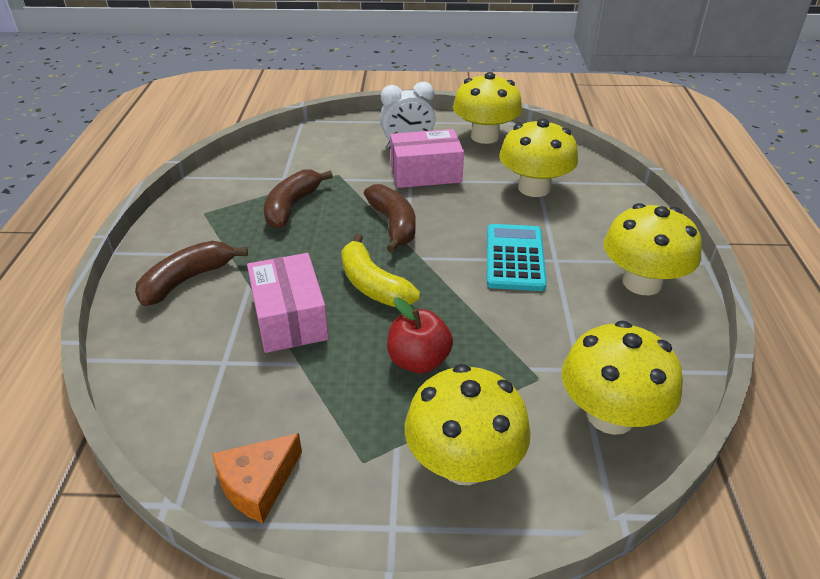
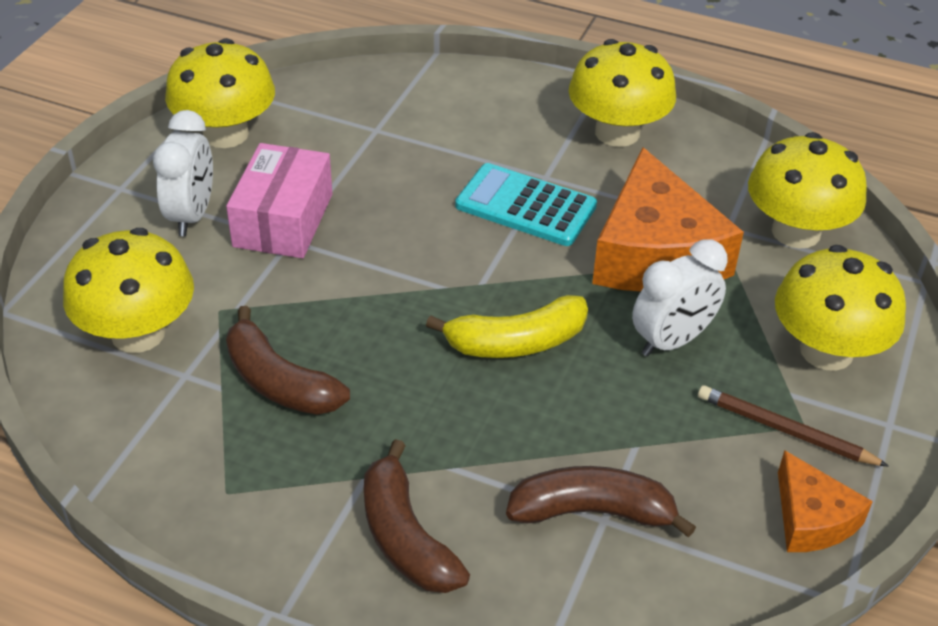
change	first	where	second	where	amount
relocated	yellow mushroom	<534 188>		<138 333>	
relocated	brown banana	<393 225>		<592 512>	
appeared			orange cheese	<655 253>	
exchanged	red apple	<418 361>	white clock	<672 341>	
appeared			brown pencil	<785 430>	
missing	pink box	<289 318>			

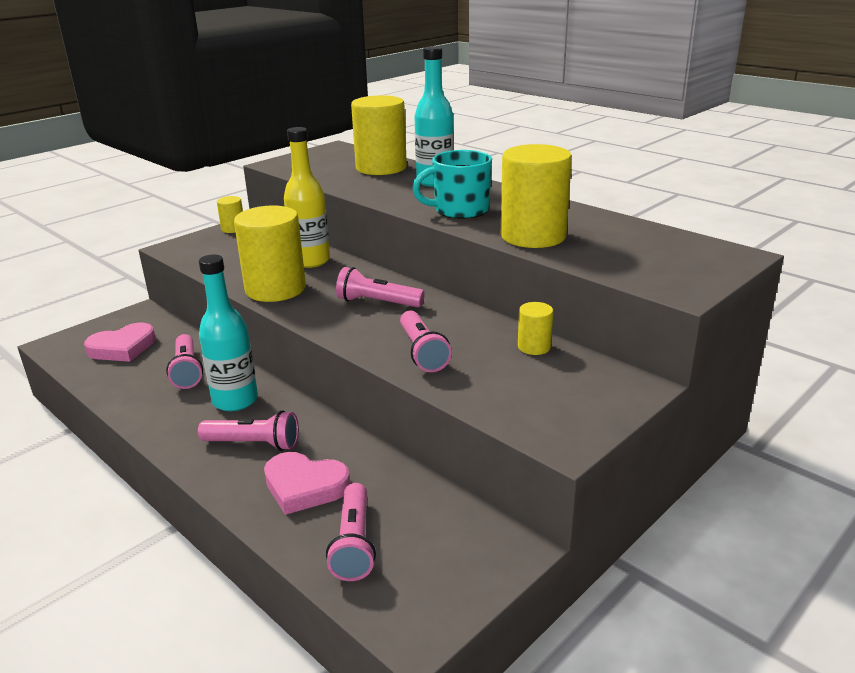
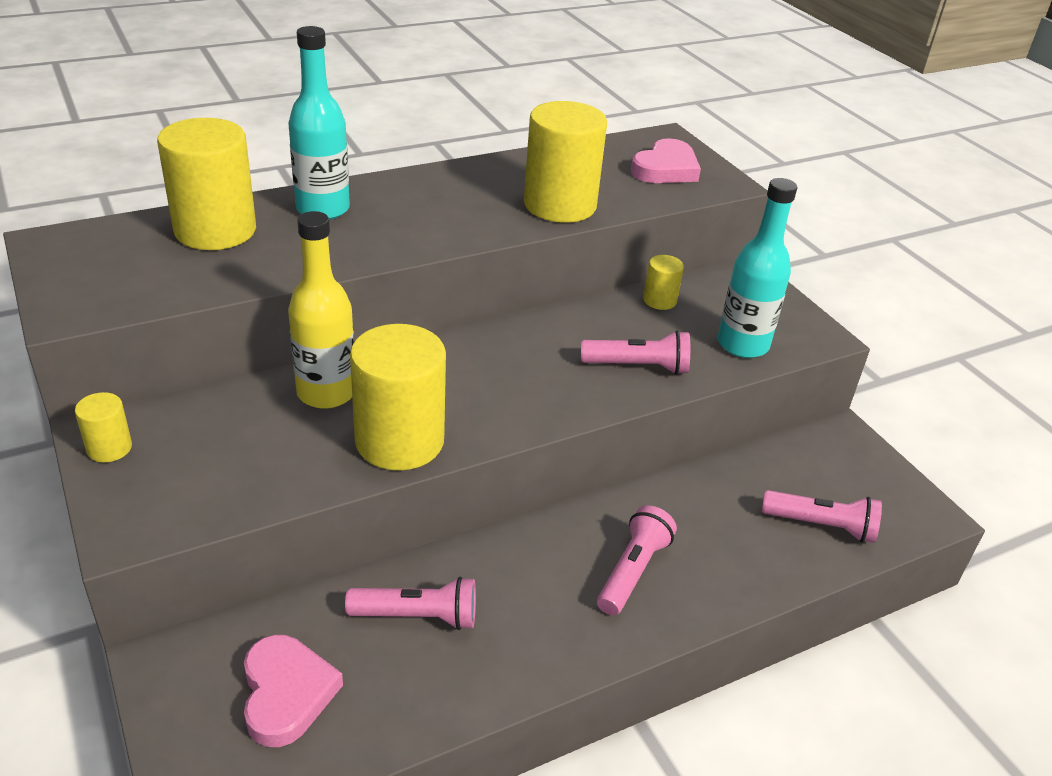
change	first	where	second	where	amount
relocated	pink heart	<304 486>		<665 169>	
relocated	turquoise bottle	<235 400>		<742 345>	
missing	pink flashlight	<377 302>			
missing	turquoise mug	<460 210>			

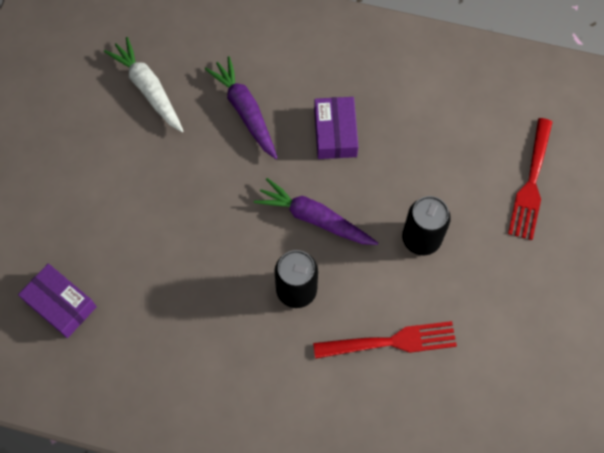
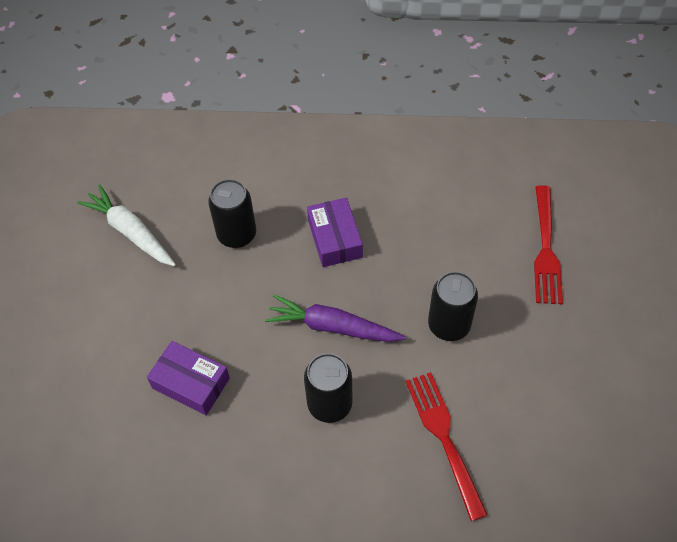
change	first	where	second	where	amount
relocated	purple box	<60 304>		<191 383>	
exchanged	purple carrot	<245 111>	black can	<237 235>	
spun	red fork	<391 342>		<444 437>	90 degrees counterclockwise

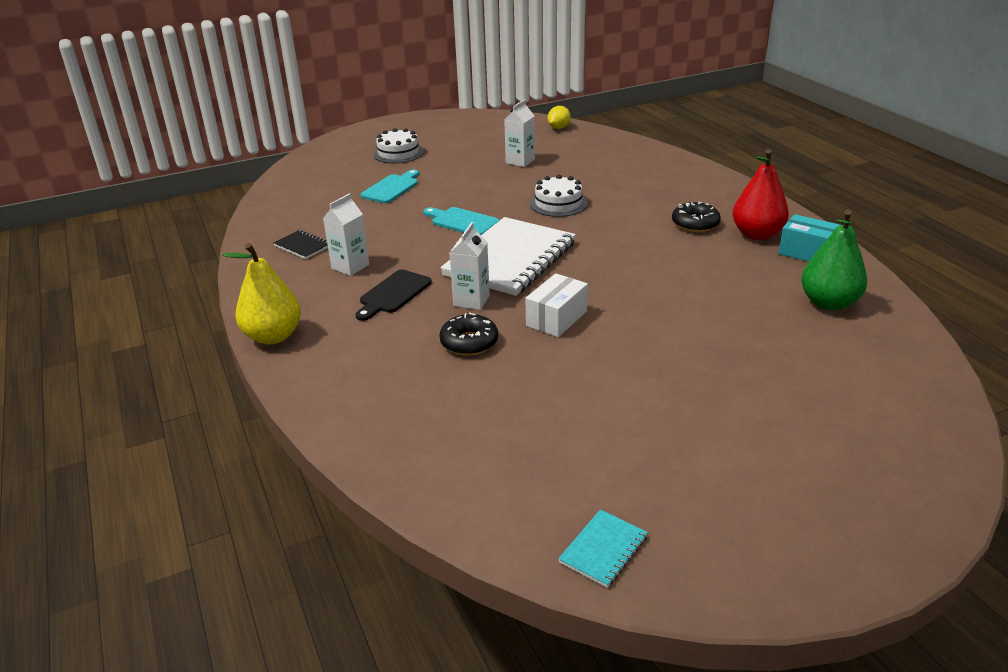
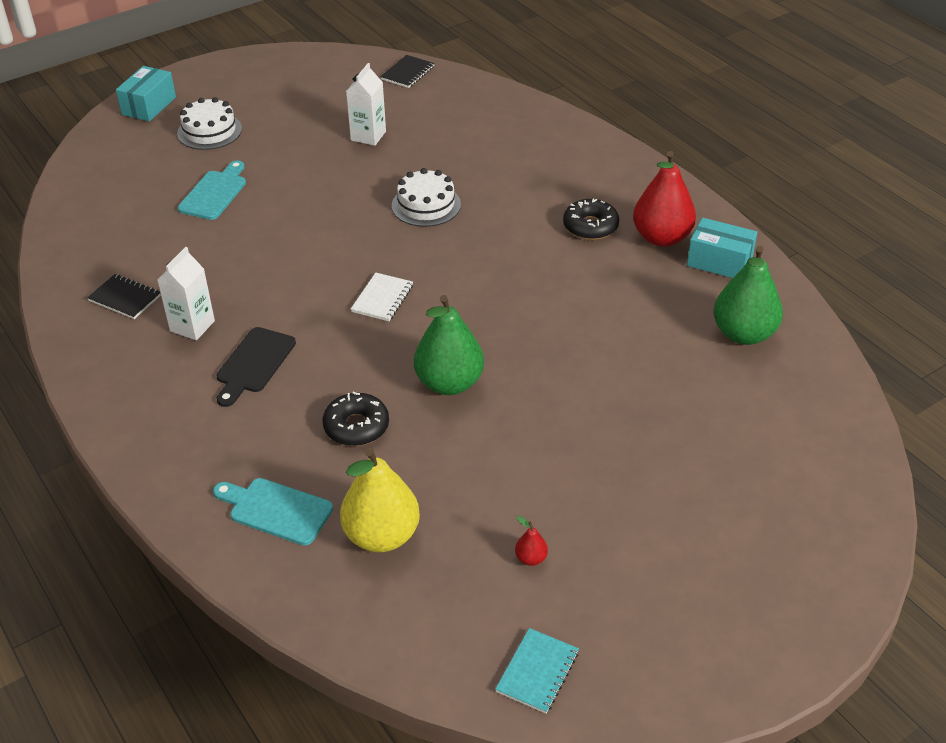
change	first	where	second	where	amount
appeared			turquoise box	<149 106>	
relocated	turquoise cutting board	<462 221>		<276 510>	
relocated	yellow pear	<273 336>		<381 536>	
size	white notebook	<510 259>		<382 298>	x0.42
exchanged	yellow lemon	<558 128>	black notebook	<407 73>	
exchanged	white box	<556 318>	green pear	<449 383>	
appeared			red pear	<531 558>	
missing	white carton	<471 300>			

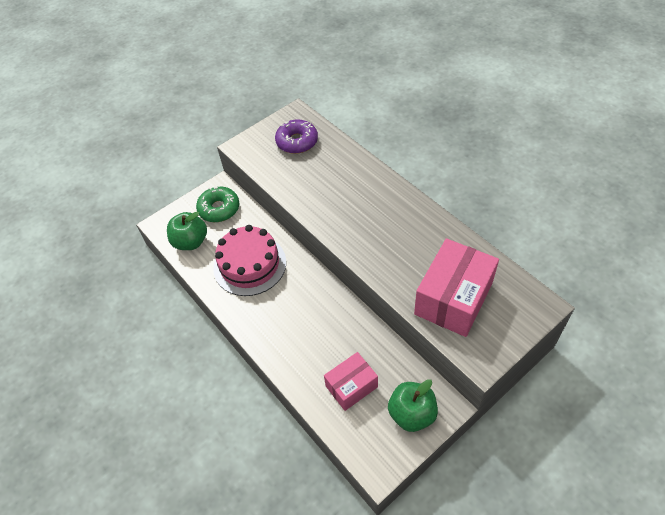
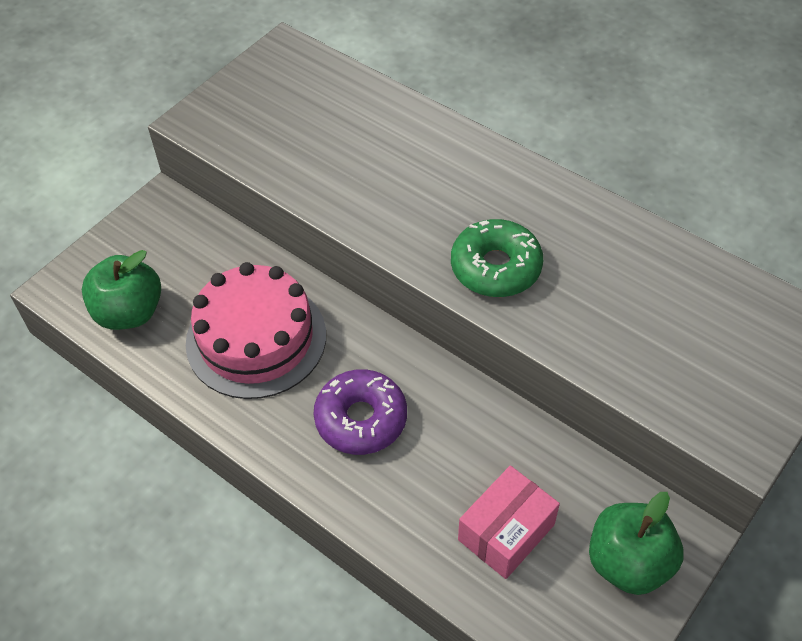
change	first	where	second	where	amount
relocated	purple donut	<297 142>		<361 419>	
relocated	green donut	<219 209>		<496 267>	
missing	pink box	<453 299>			

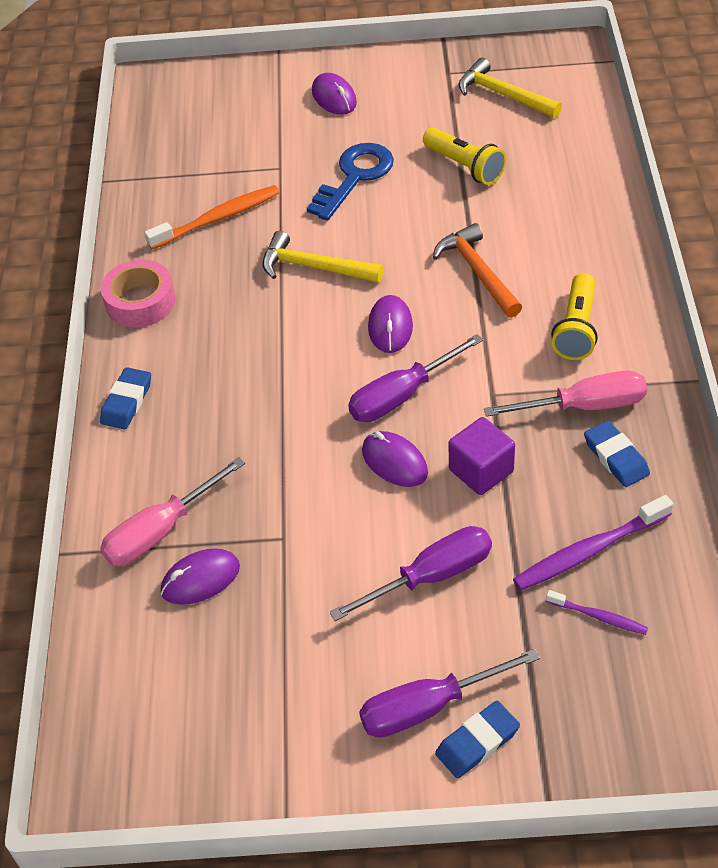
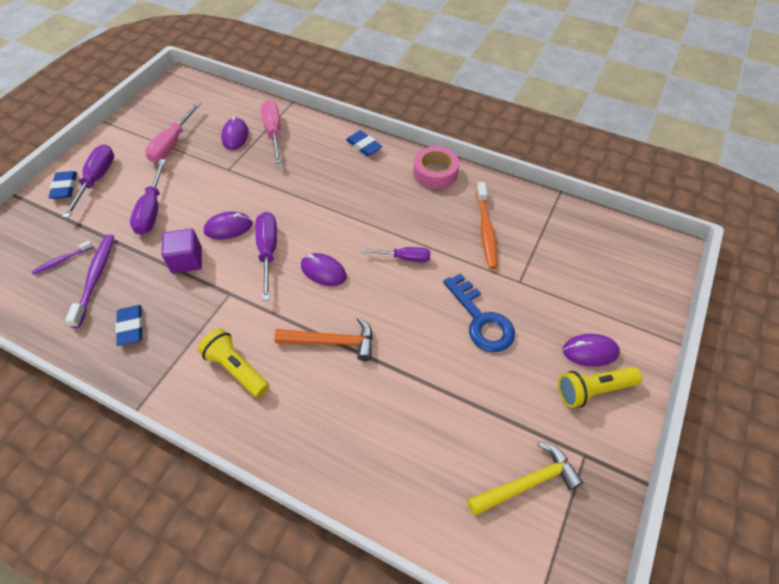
change	first	where	second	where	amount
spun	blue eraser	<616 457>		<131 327>	75 degrees clockwise
relocated	pink screwdriver	<584 406>		<172 144>	
exchanged	yellow hammer	<314 267>	purple screwdriver	<405 258>	
relocated	yellow flashlight	<464 167>		<593 390>	

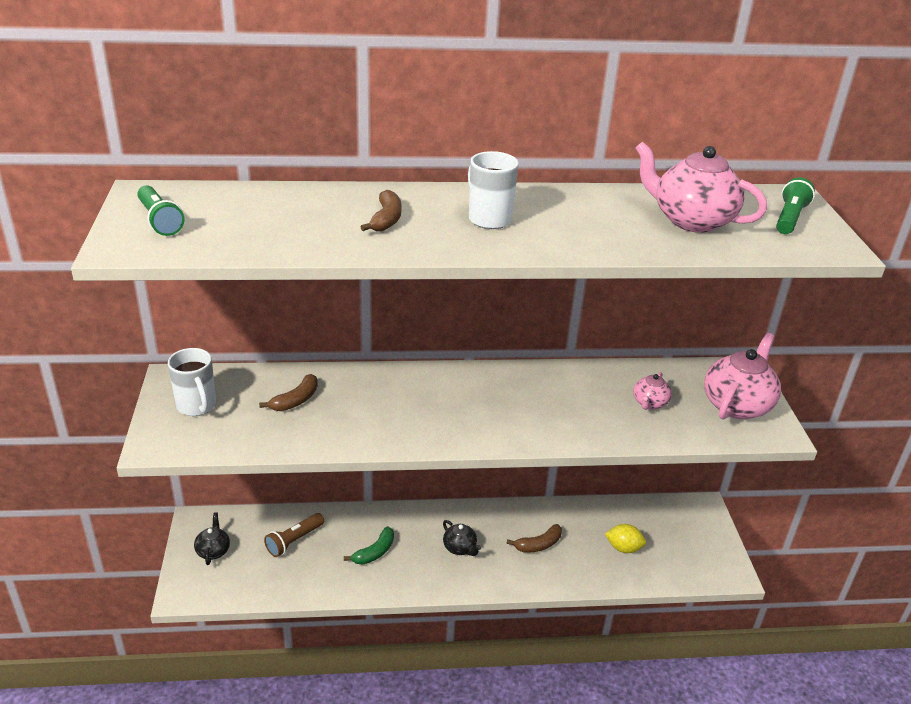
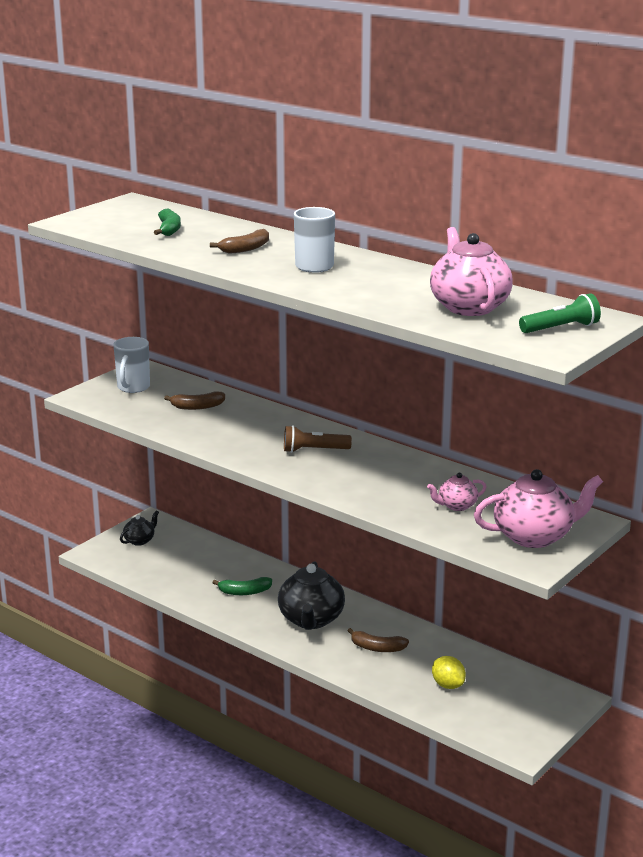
change	first	where	second	where	amount
appeared			green banana	<169 229>	
size	black teapot	<460 548>		<311 620>	x1.95
relocated	brown flashlight	<294 541>		<314 450>	
missing	green flashlight	<159 221>			

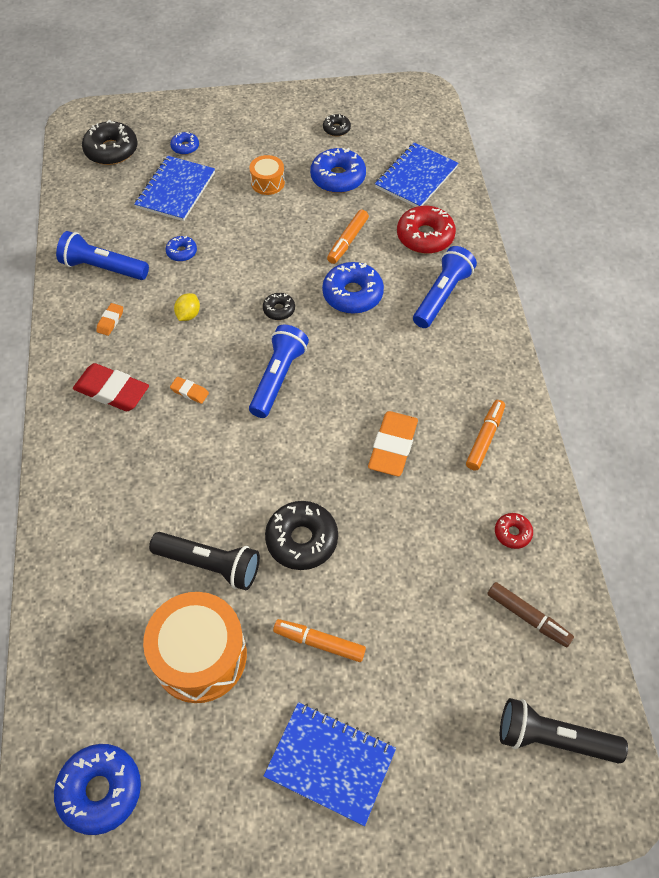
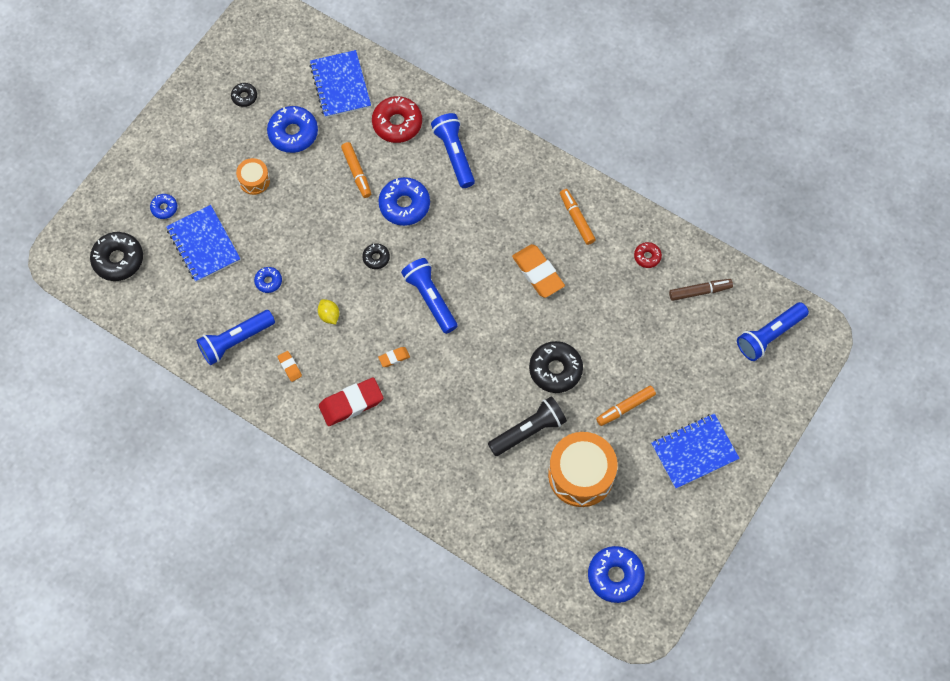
change	first	where	second	where	amount
colour	black flashlight	<553 738>	blue flashlight	<769 335>	

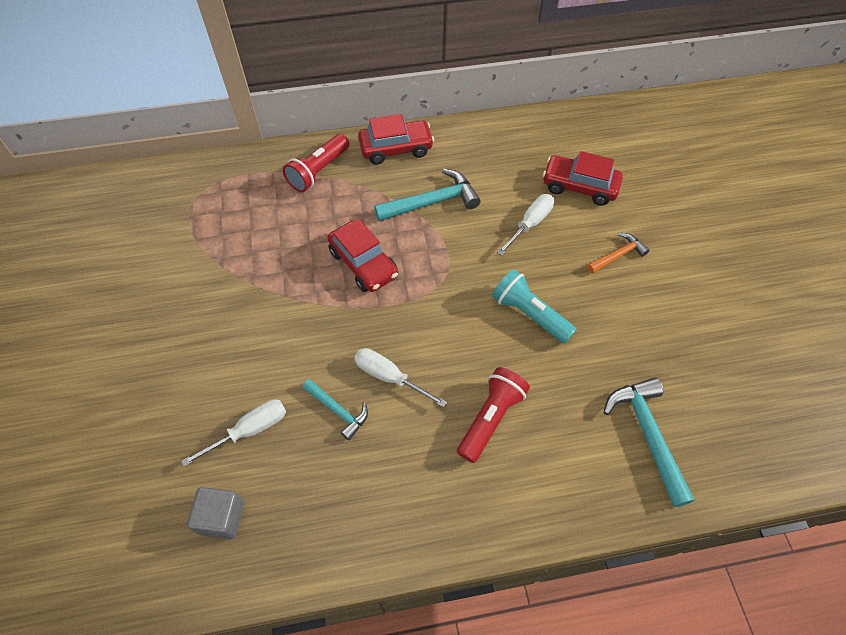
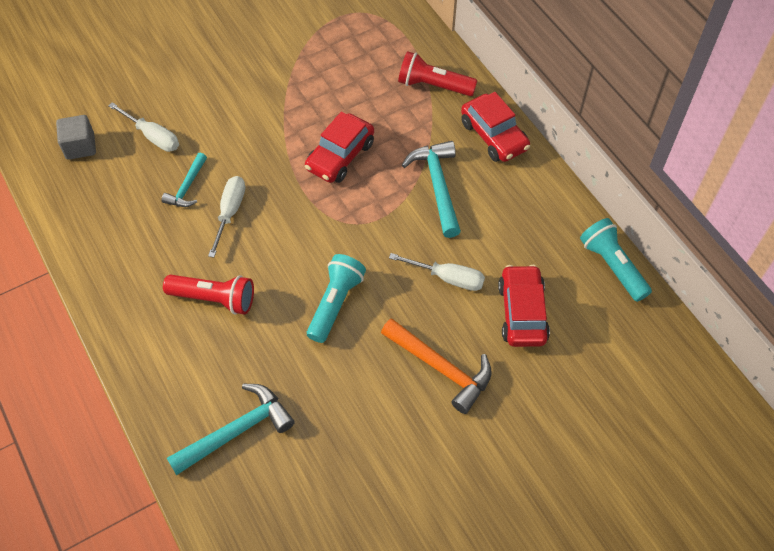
change	first	where	second	where	amount
size	orange hammer	<617 255>		<441 368>	x1.66
spun	turquoise hammer	<432 202>		<437 186>	150 degrees counterclockwise
appeared			turquoise flashlight	<612 266>	

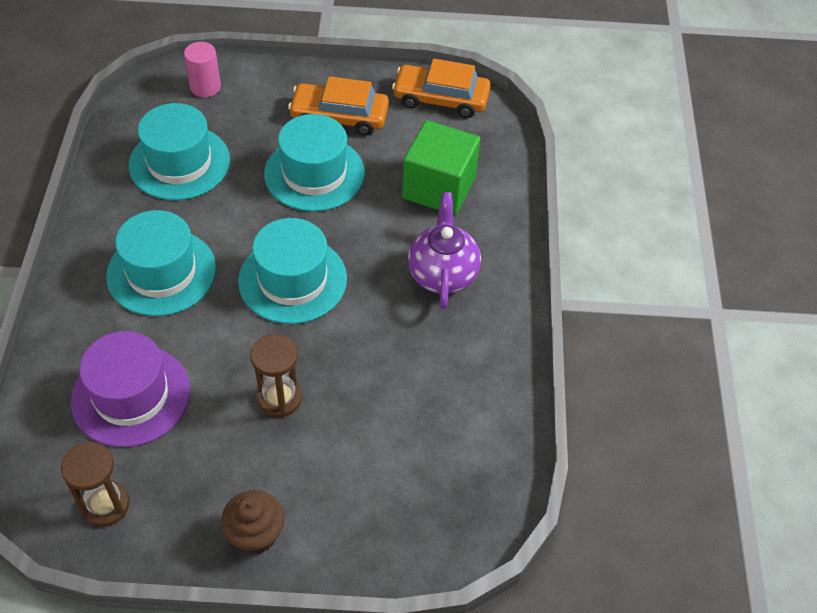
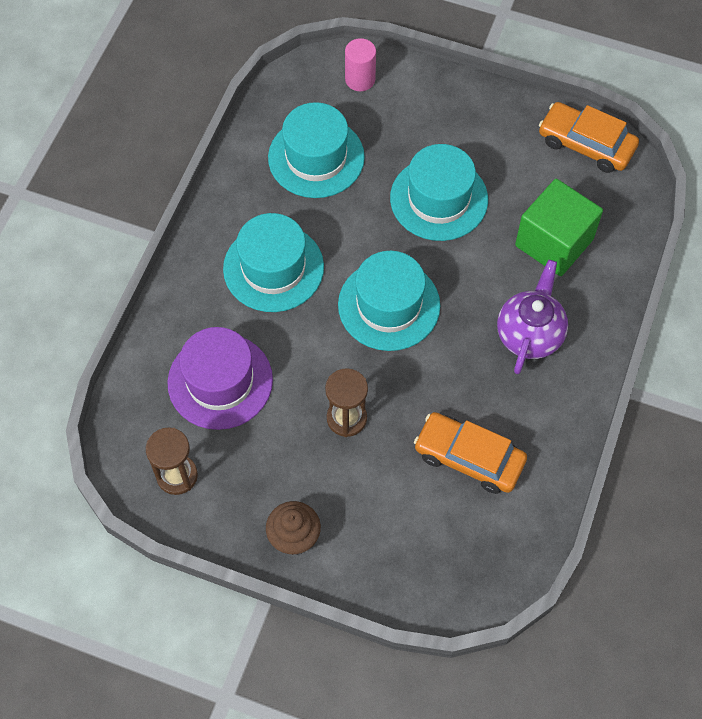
change	first	where	second	where	amount
relocated	orange car	<339 116>		<469 457>	

